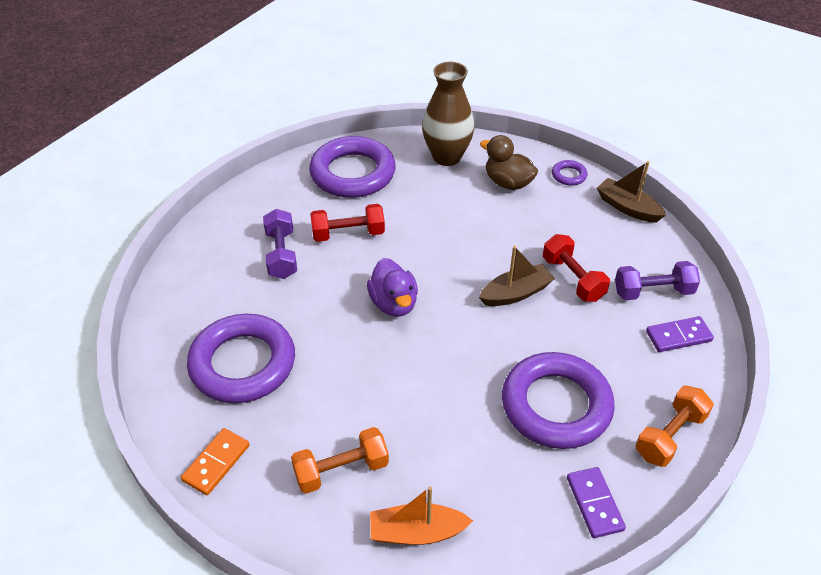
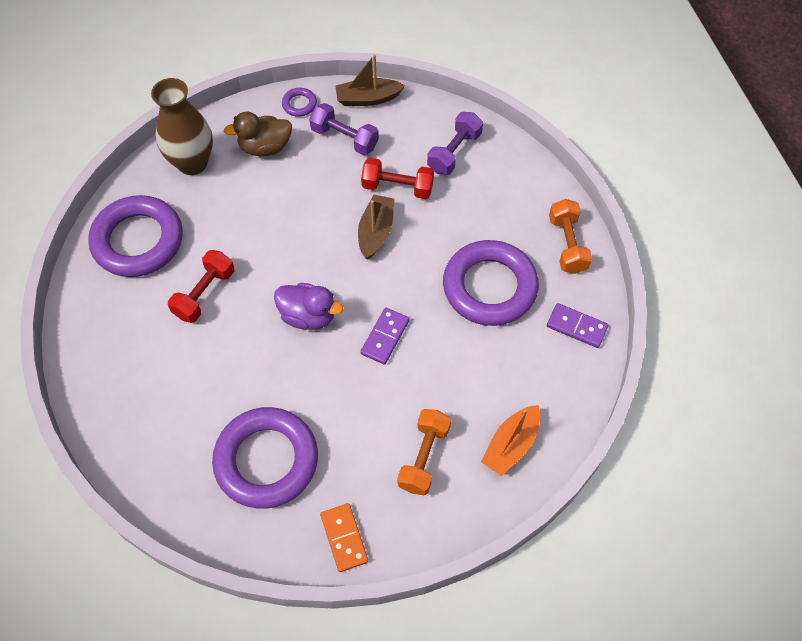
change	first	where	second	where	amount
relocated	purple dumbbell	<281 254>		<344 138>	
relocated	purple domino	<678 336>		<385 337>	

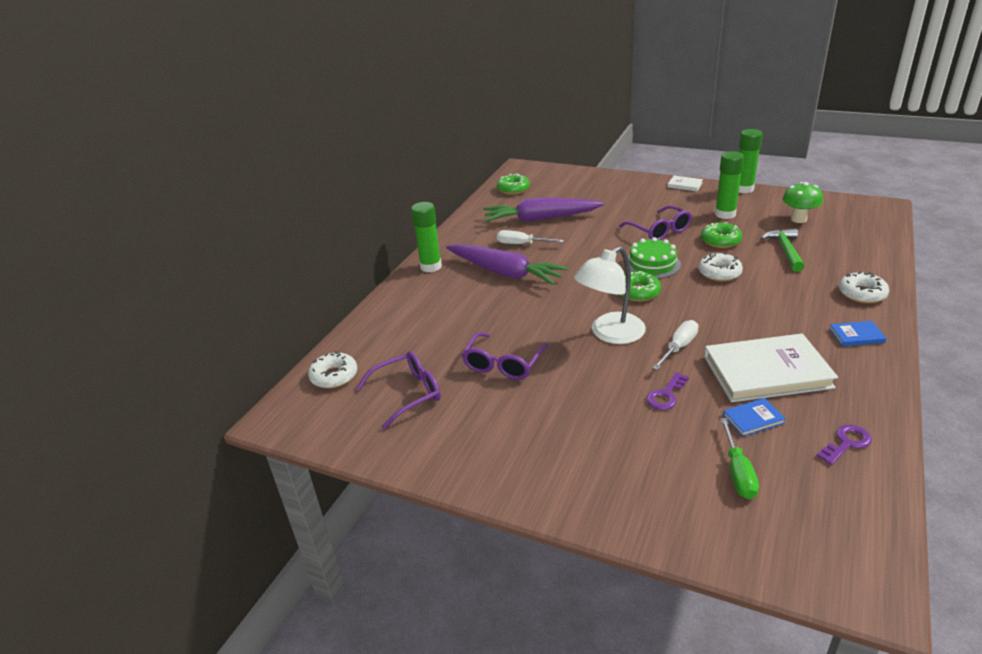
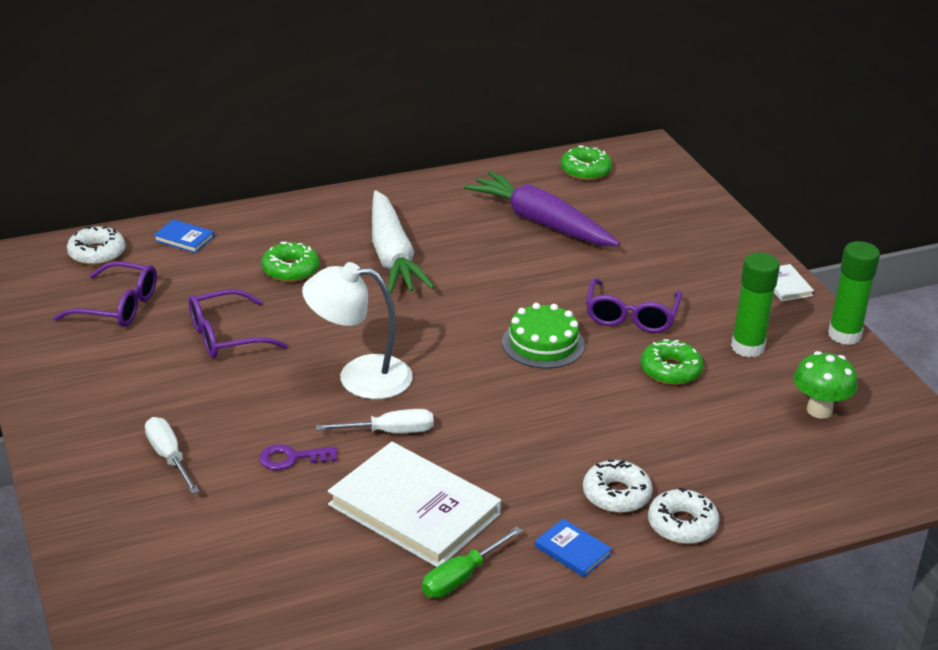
change	first	where	second	where	amount
relocated	white screwdriver	<521 244>		<169 457>	
relocated	blue book	<753 419>		<184 238>	
relocated	green donut	<638 292>		<290 269>	
colour	purple carrot	<505 272>	white carrot	<392 256>	
relocated	green screwdriver	<738 472>		<461 577>	
relocated	white donut	<719 273>		<616 495>	
missing	green glue stick	<431 266>			
missing	green hammer	<785 250>			
missing	purple key	<846 443>			

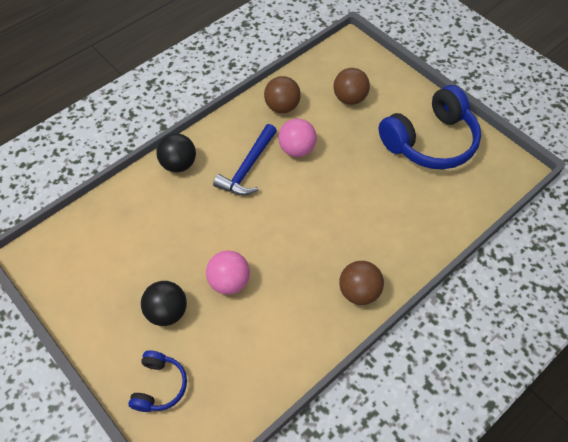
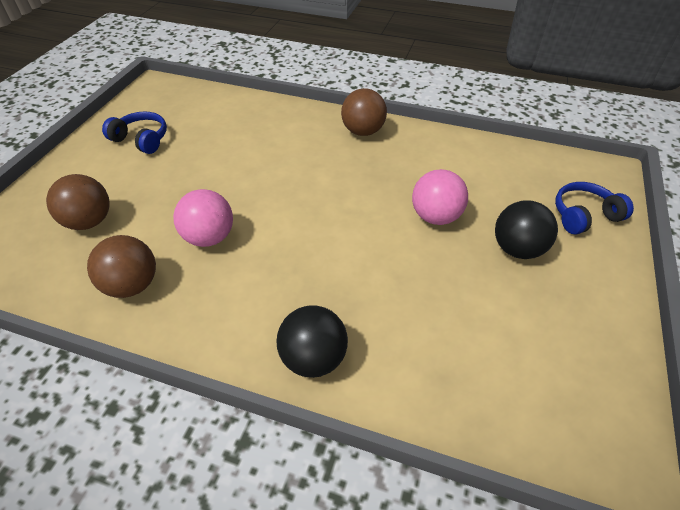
change	first	where	second	where	amount
size	blue headphones	<430 141>		<141 140>	x0.50
missing	blue hammer	<248 168>			

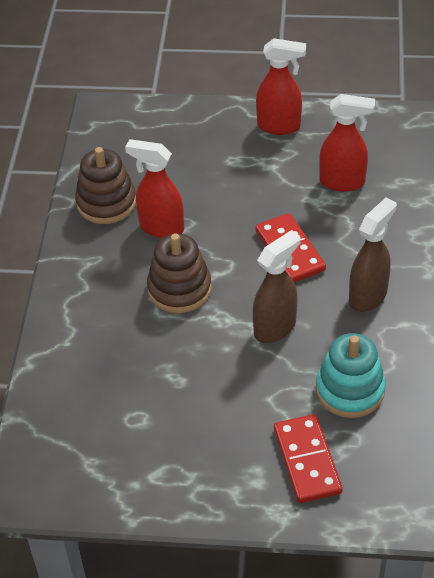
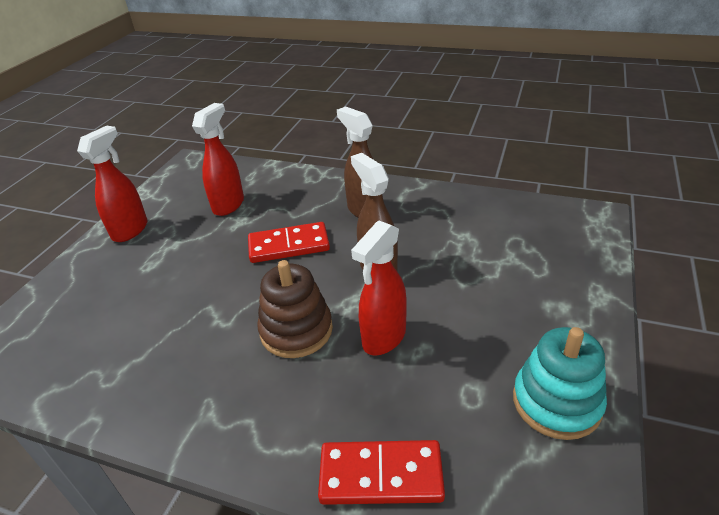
change	first	where	second	where	amount
relocated	red domino	<307 461>		<381 475>	
relocated	red spray bottle	<161 228>		<383 338>	
relocated	turquoise stacking toy	<350 390>		<556 402>	
missing	brown stacking toy	<106 203>			

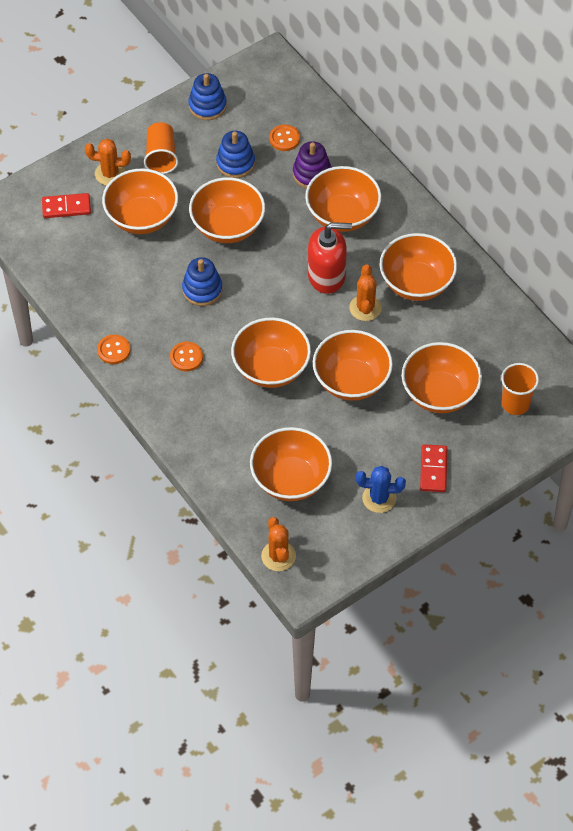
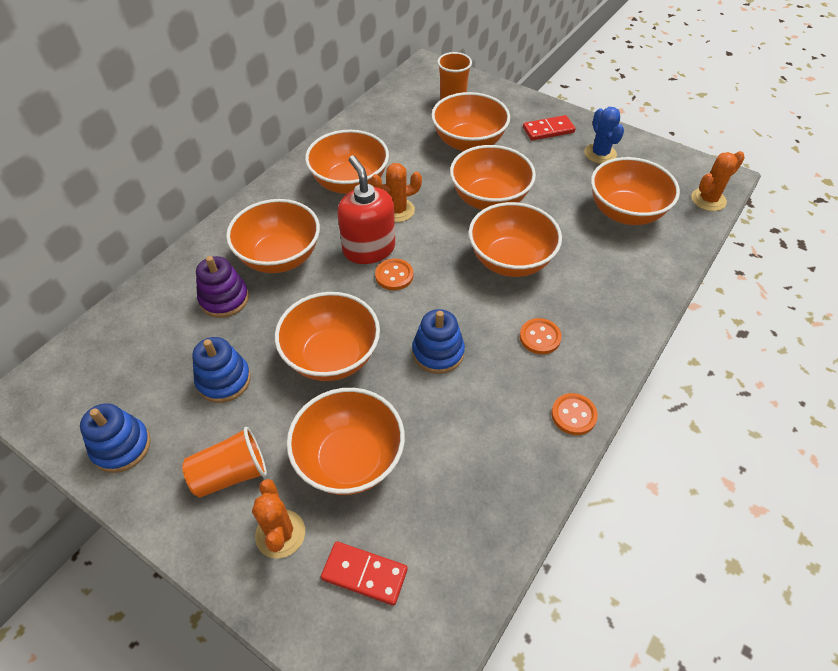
change	first	where	second	where	amount
spun	red domino	<66 207>		<364 574>	45 degrees counterclockwise
relocated	orange button	<284 139>		<394 275>	

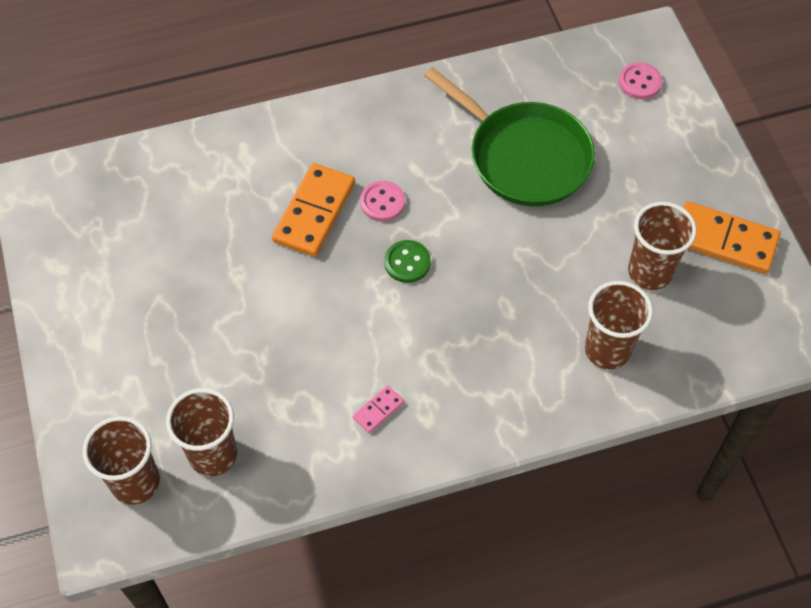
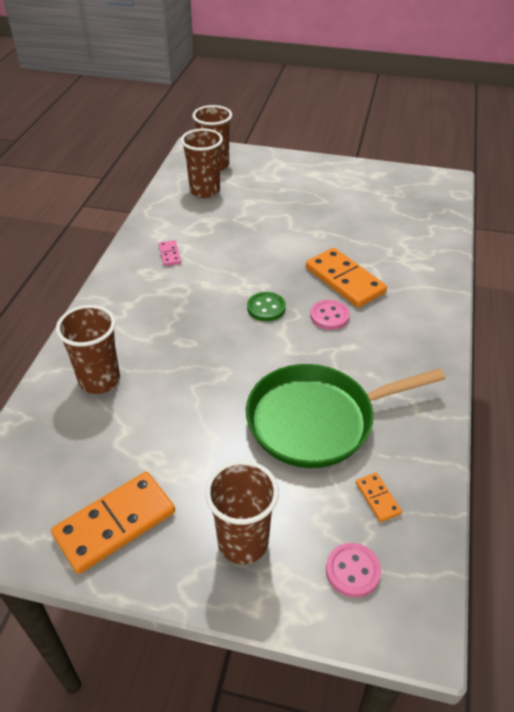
change	first	where	second	where	amount
relocated	brown cup	<650 272>		<243 542>	
appeared			orange domino	<377 498>	

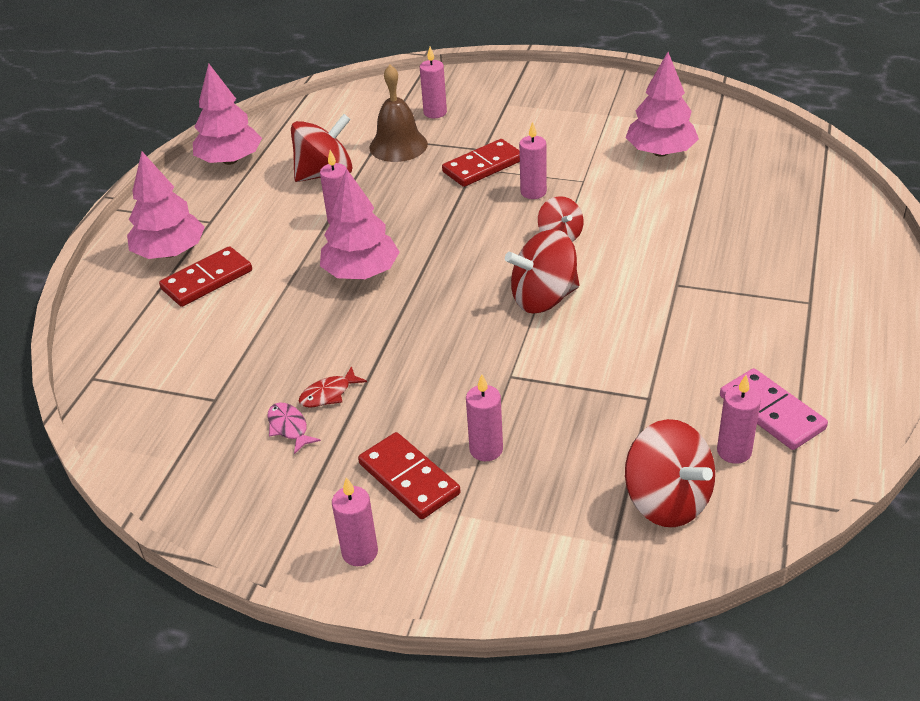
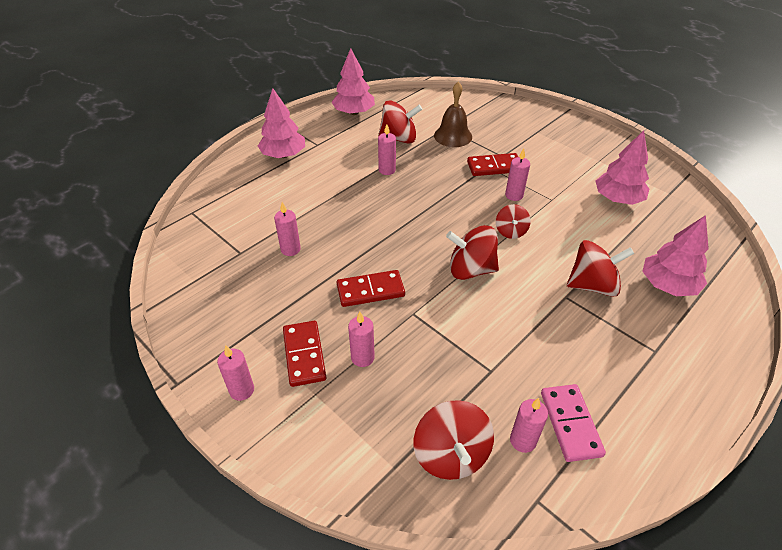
change	first	where	second	where	amount
relocated	pink candle	<435 113>		<290 249>	
relocated	red domino	<207 280>		<370 290>	
appeared			red spinning top	<592 285>	
relocated	pink tree	<361 272>		<667 285>	
missing	pink fish	<289 427>			
missing	red fish	<328 394>			

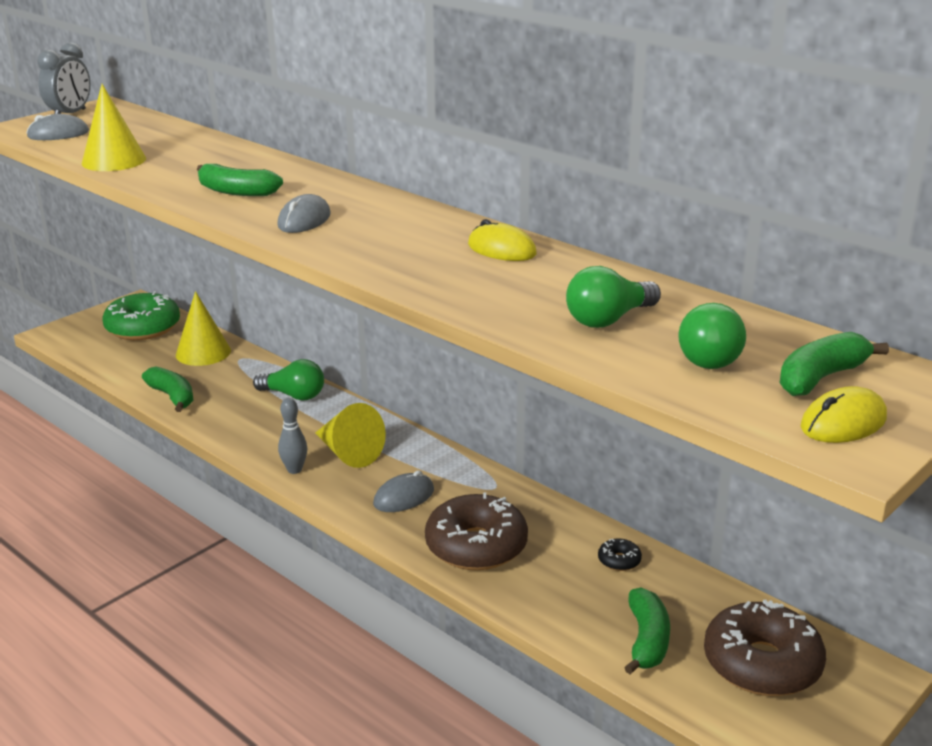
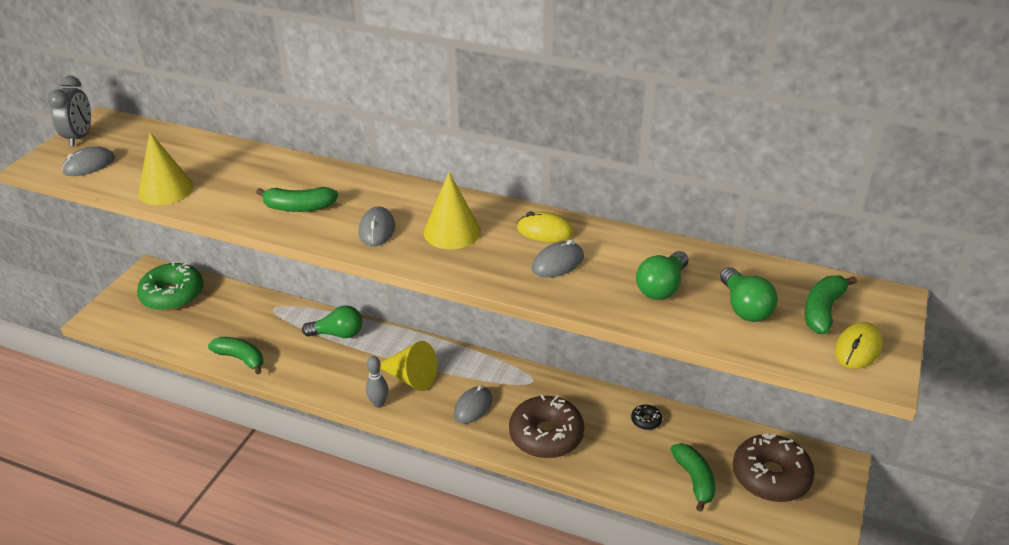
change	first	where	second	where	amount
relocated	yellow cone	<203 352>		<452 232>	
appeared			grey mouse	<558 263>	

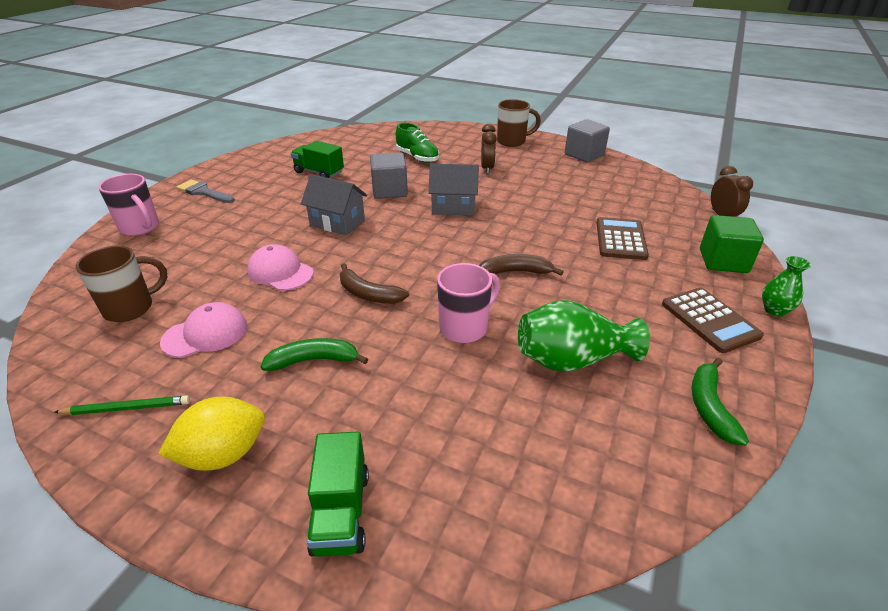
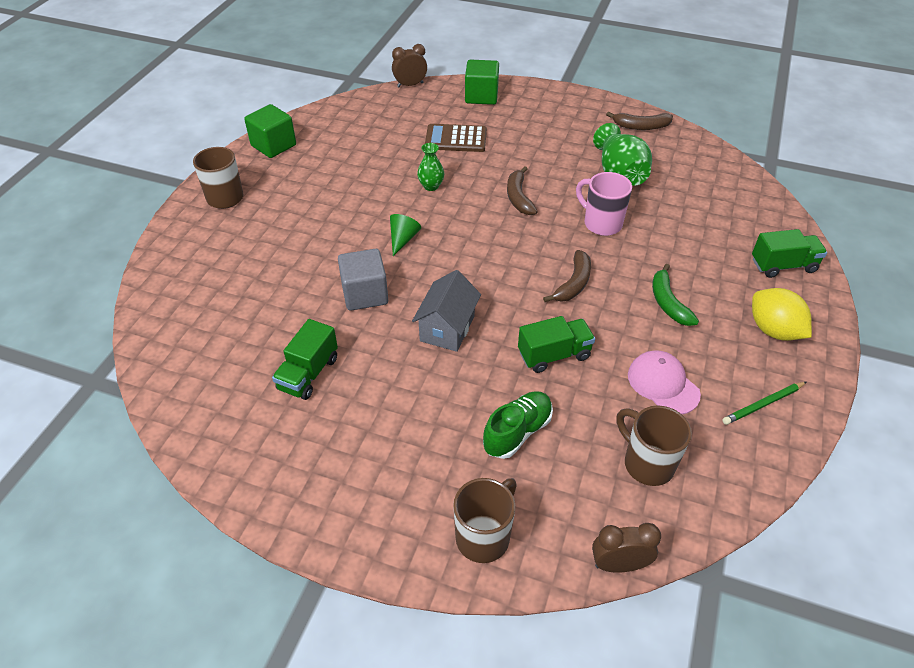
change	first	where	second	where	amount
colour	grey cube	<584 155>	green cube	<273 145>	
exchanged	grey house	<453 207>	green cone	<403 239>	
relocated	green vase	<774 310>		<431 186>	
colour	pink mug	<140 228>	brown mug	<484 536>	
relocated	green shoe	<417 157>		<517 432>	
exchanged	pink cap	<280 272>	green truck	<554 355>	
relocated	brown clock	<487 168>		<619 565>	
colour	green banana	<709 407>	brown banana	<641 126>	
spun	green pencil	<127 408>		<763 404>	105 degrees counterclockwise
missing	grey brush	<203 192>			
missing	brown calculator	<709 320>			

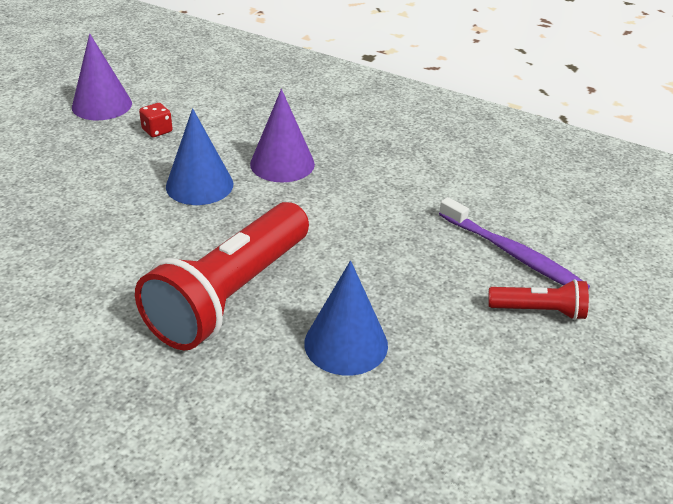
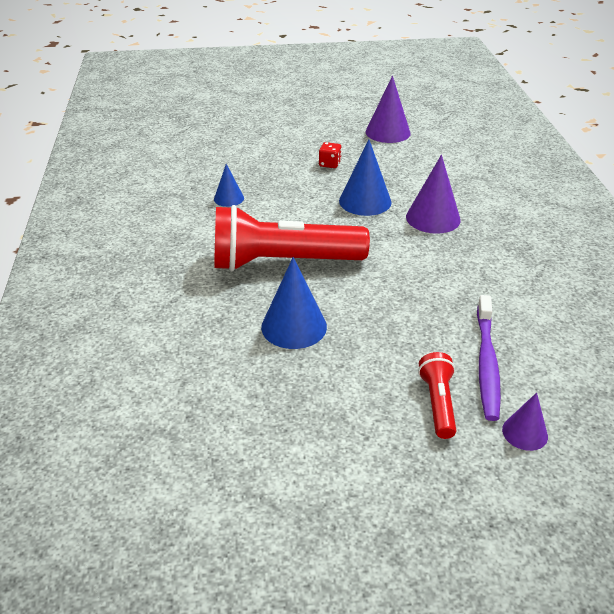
change	first	where	second	where	amount
appeared			blue cone	<229 198>	
relocated	red dice	<157 131>		<329 164>	
spun	red flashlight	<539 311>		<437 403>	150 degrees counterclockwise
appeared			purple cone	<525 433>	

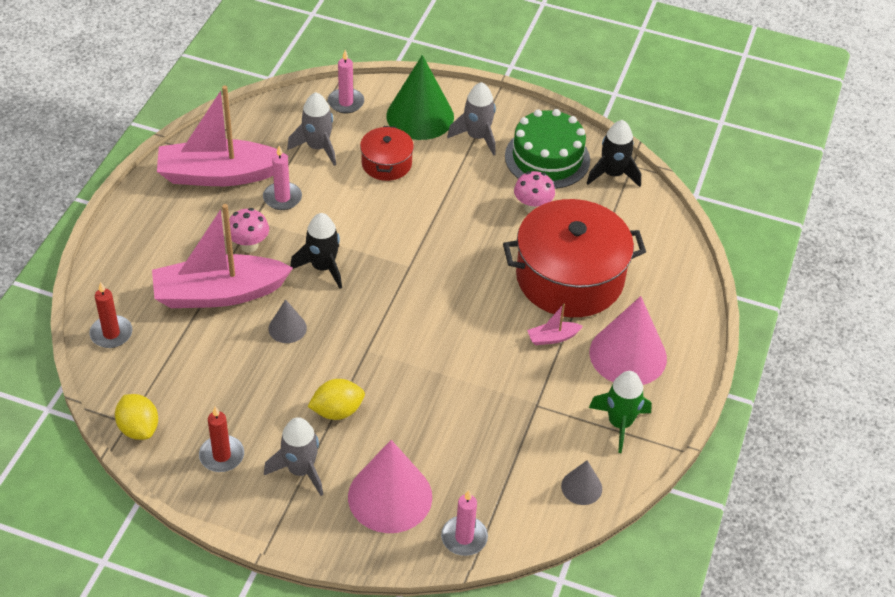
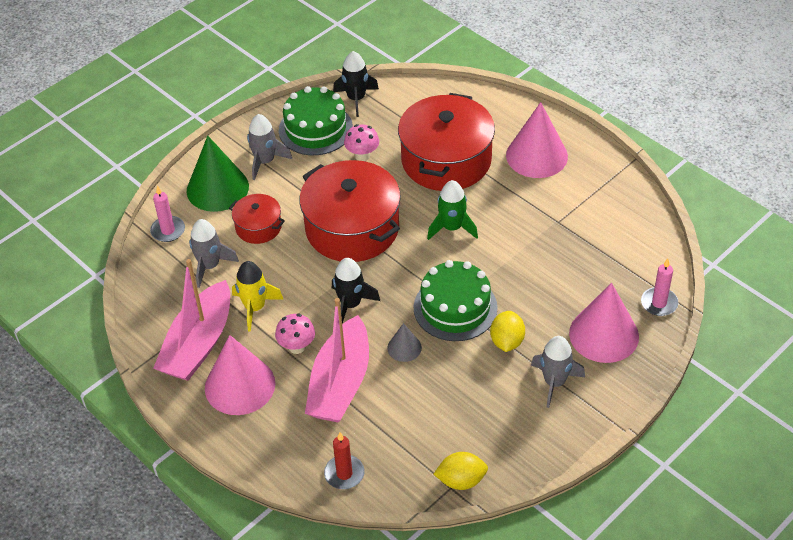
change	first	where	second	where	amount
appeared			pink cone	<240 385>	
exchanged	pink candle	<282 198>	yellow rocket	<255 308>	
appeared			red pot	<352 228>	
appeared			green cake	<455 307>	
relocated	green rocket	<619 423>		<452 228>	
missing	red candle	<221 455>			
missing	pink boat	<552 338>			
missing	grey cone	<581 487>			

